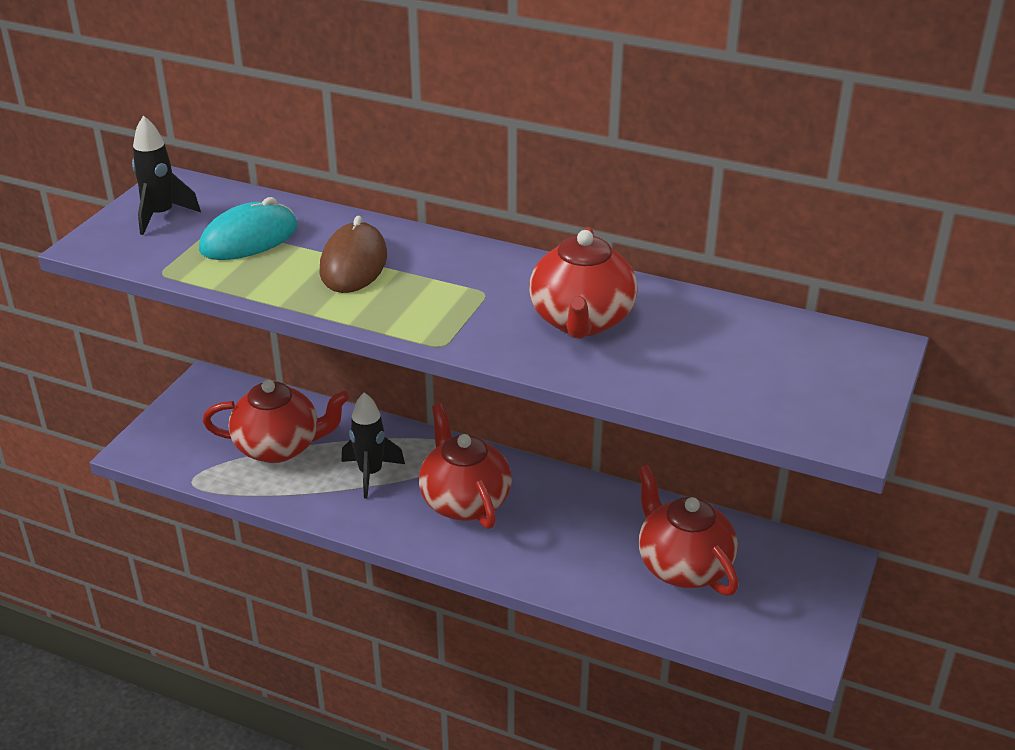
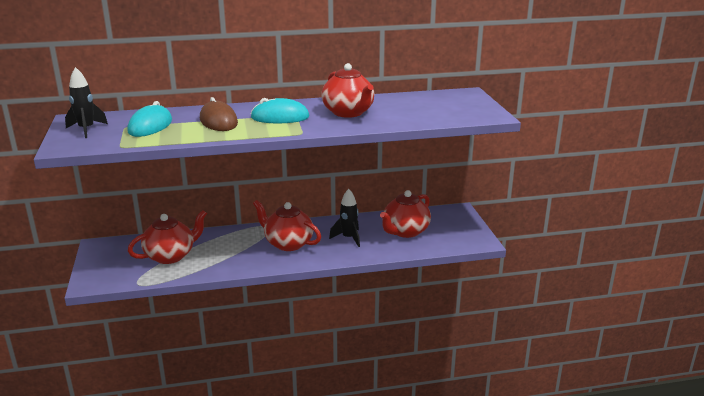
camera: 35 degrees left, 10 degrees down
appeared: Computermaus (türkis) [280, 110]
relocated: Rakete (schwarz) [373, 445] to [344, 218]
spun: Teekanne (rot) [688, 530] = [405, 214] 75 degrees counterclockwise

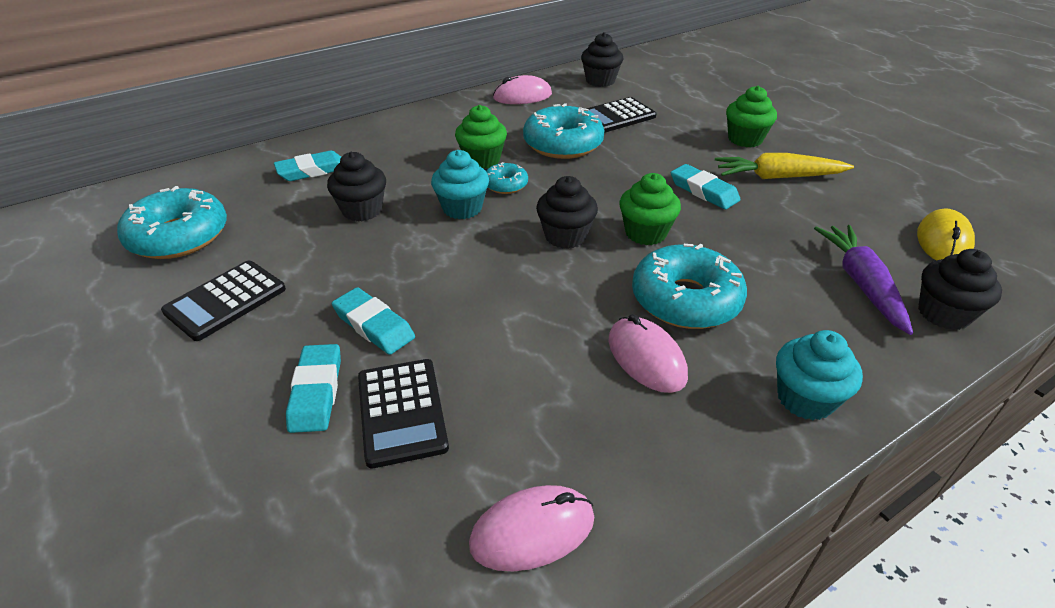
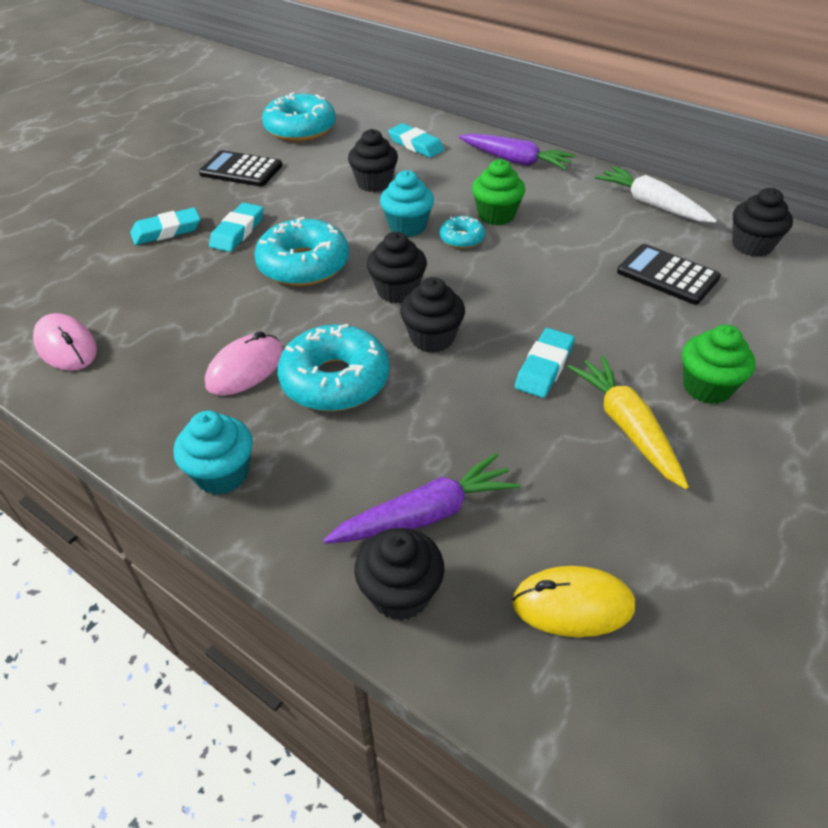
camera: 70 degrees right, 5 degrees up
missing: Taschenrechner (schwarz) [403, 413]
appeared: Karotte (lila) [517, 151]
relocated: Donut (türkis) [563, 131] to [301, 251]
exchanged: Computermaus (rosa) [522, 89] to Karotte (weiß) [656, 194]
colour: Muffin (grün) [650, 209] to Muffin (schwarz) [432, 315]

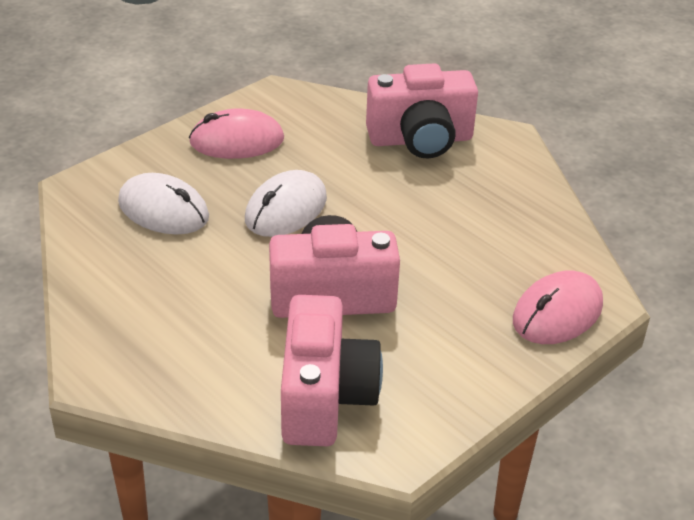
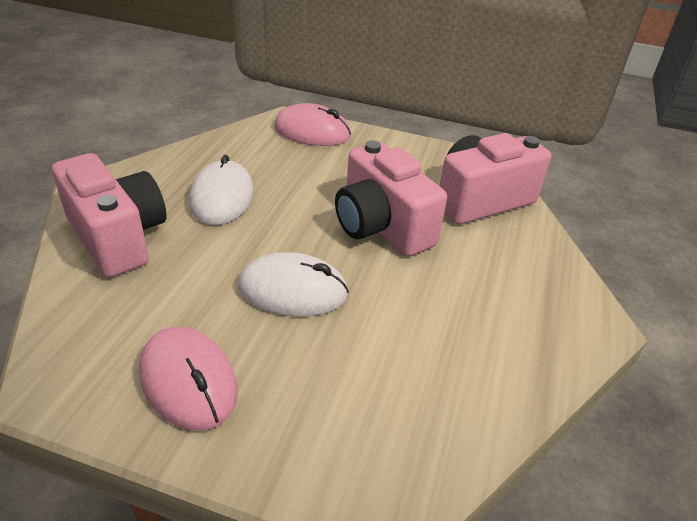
camera: 120 degrees left, 0 degrees up
relocated: Computermaus (weiß) [163, 204] to [221, 190]

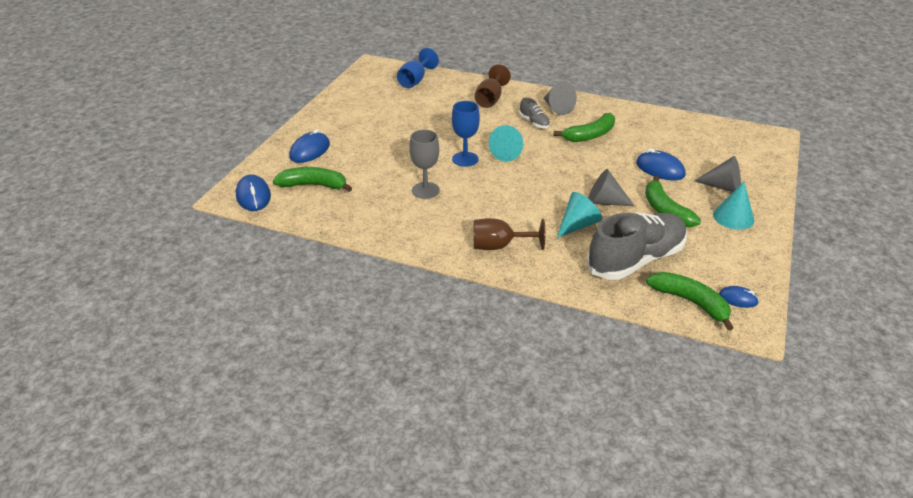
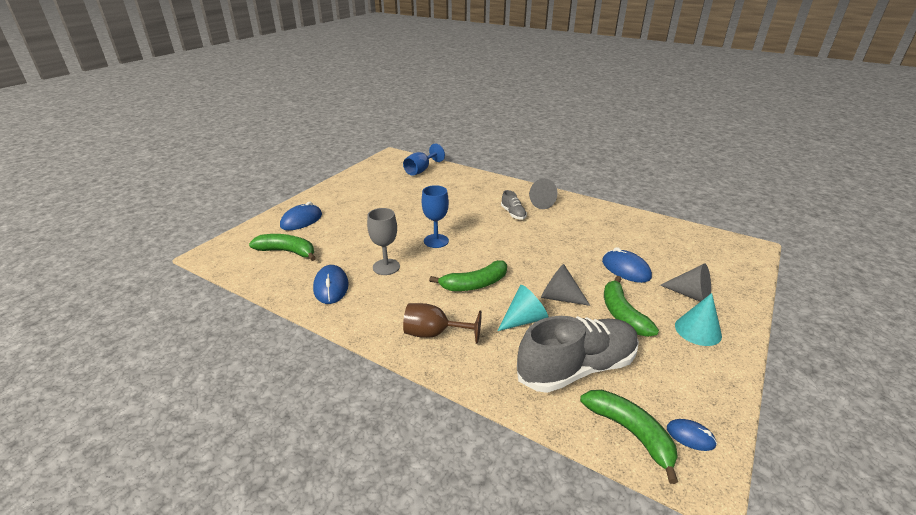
camera: 10 degrees right, 5 degrees down
missing: Kelch (braun) [493, 86]; Kegel (türkis) [506, 143]
relocated: Computermaus (blau) [253, 192] to [331, 284]; Banane (grün) [584, 127] to [468, 275]

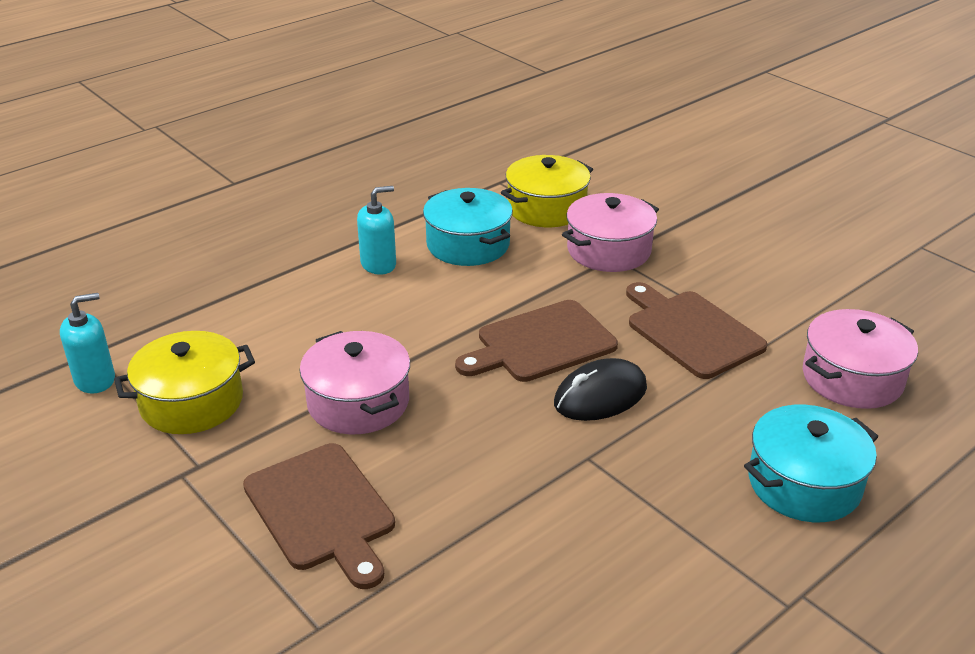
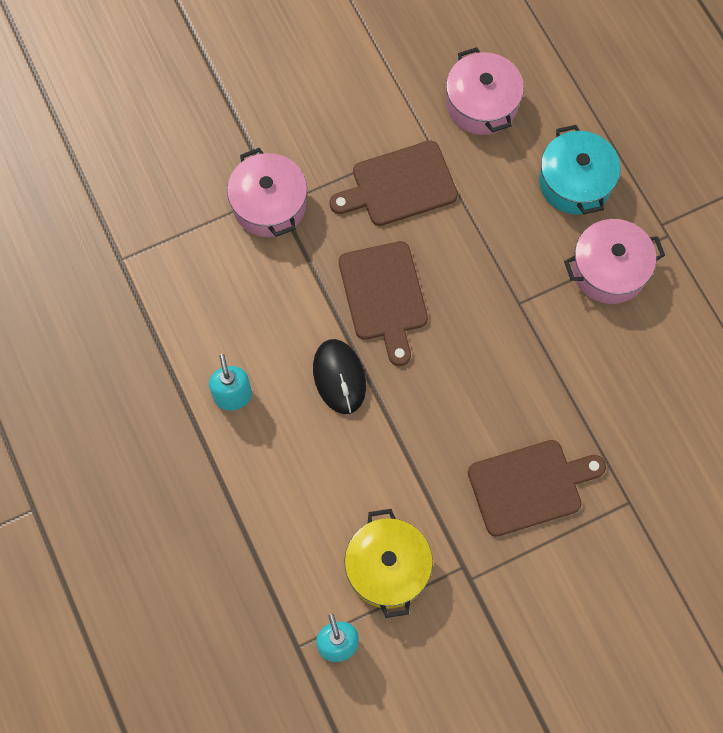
camera: 75 degrees left, 35 degrees up
missing: Kochtopf (türkis) [468, 227]; Kochtopf (gelb) [547, 191]
relocated: Kochtopf (rosa) [354, 382] to [614, 261]; Computermaus (schwarz) [600, 389] to [339, 376]

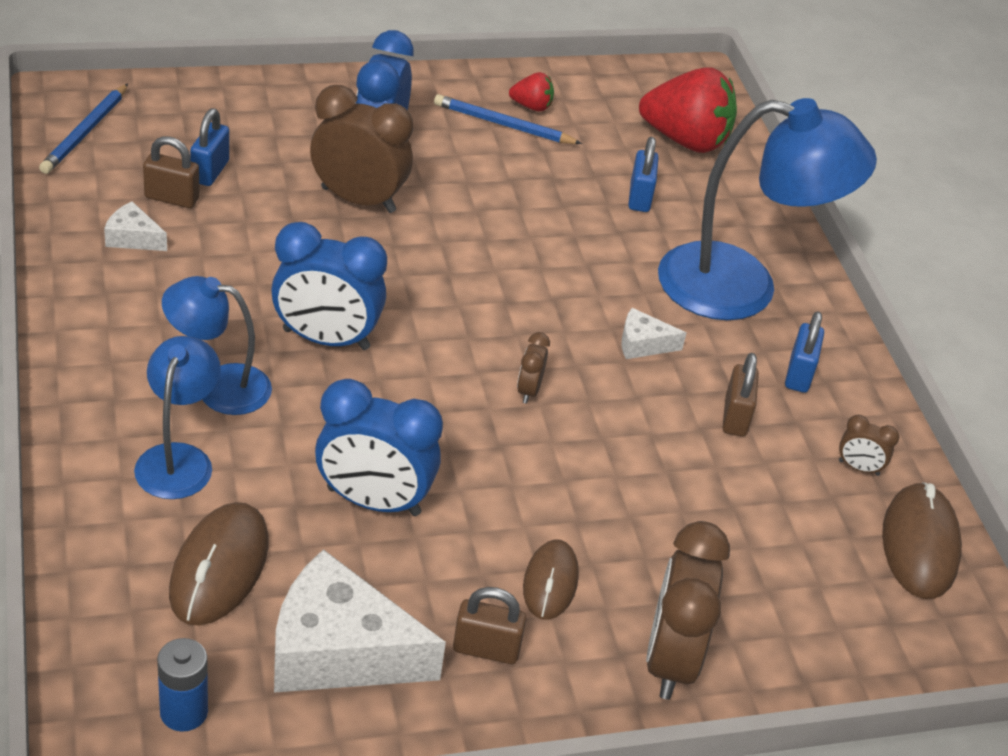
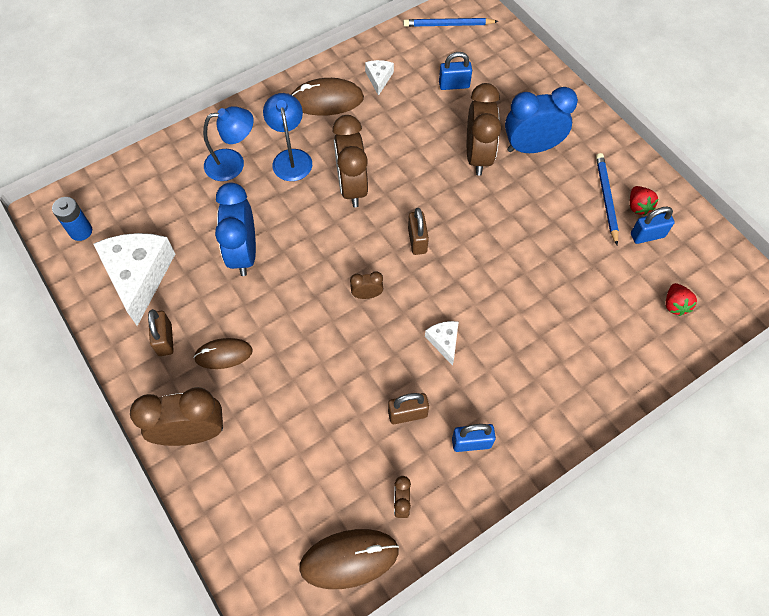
camera: 75 degrees right, 20 degrees up
missing: Lampe (blau) [767, 209]
relocated: Vorhängeschloss (braun) [171, 172] to [418, 231]; Computermaus (braun) [219, 564] to [327, 97]; Vorhängeschloss (blau) [643, 174] to [653, 225]
colour: Wecker (blau) [329, 286] to Wecker (braun) [350, 161]
size: Erdbeere (rot) [688, 110] = [681, 299] x0.47

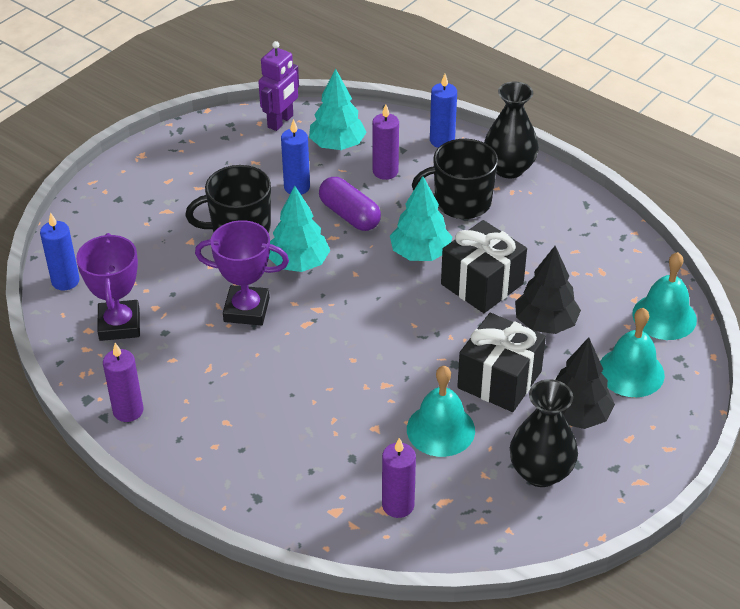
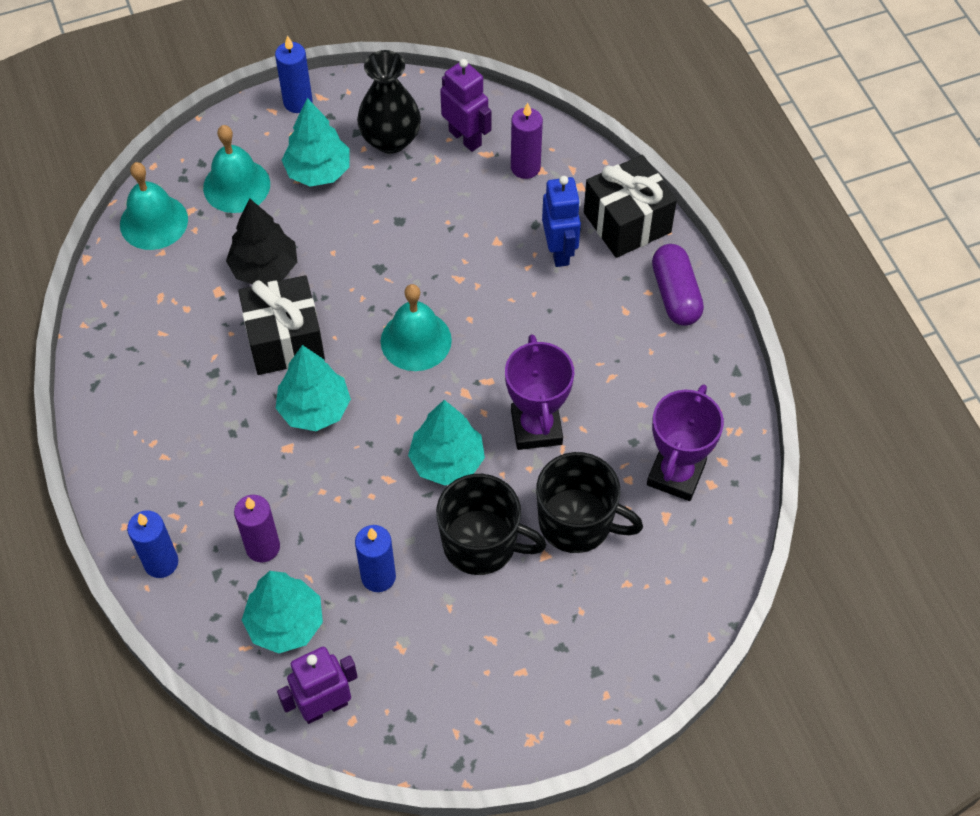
camera: 150 degrees left, 15 degrees up
missing: Kerze (lila) [123, 382]; Vase (schwarz) [511, 130]
appeared: Roboter (lila) [465, 105]; Roboter (blau) [561, 221]
relocated: Kerze (blau) [60, 251] to [294, 74]; Kapsel (lila) [350, 204] to [678, 285]; Glocke (türkis) [441, 411] to [416, 327]; Tasse (schwarz) [455, 179] to [589, 502]; Geschenk (schwarz) [501, 362] to [630, 206]
colour: Baum (schwarz) [585, 383] to Baum (türkis) [316, 142]
spun: Pokal (lila) [242, 272] = [539, 392] 45 degrees clockwise

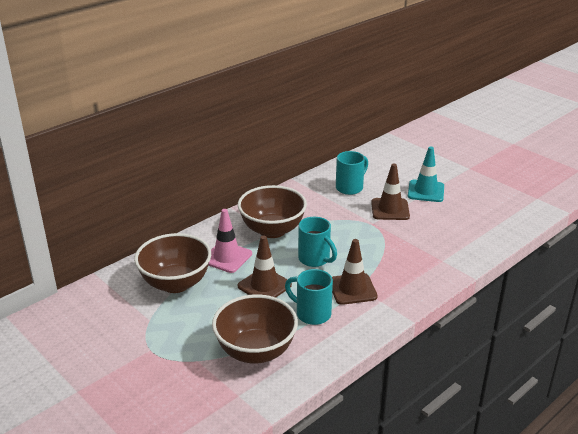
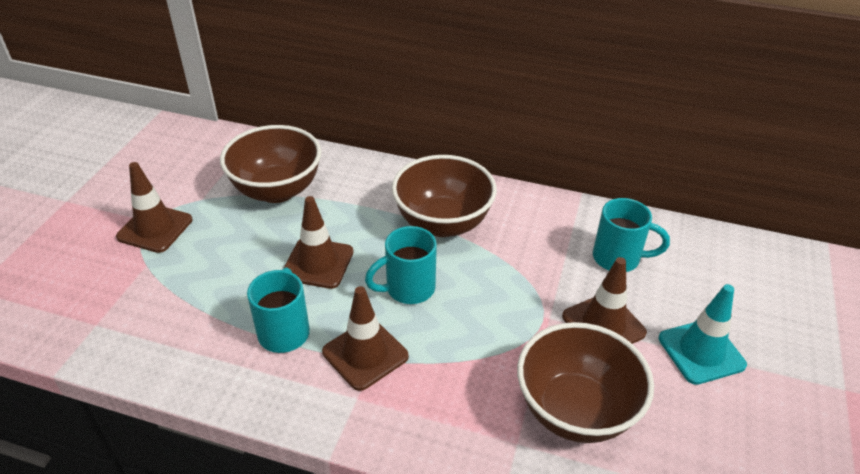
camera: 60 degrees right, 10 degrees up
missing: Leitkegel (rosa) [230, 241]
appeared: Leitkegel (braun) [154, 207]
relocated: Schüssel (braun) [255, 329] to [585, 382]
spun: Tasse (türkis) [317, 242] = [401, 265] 45 degrees clockwise

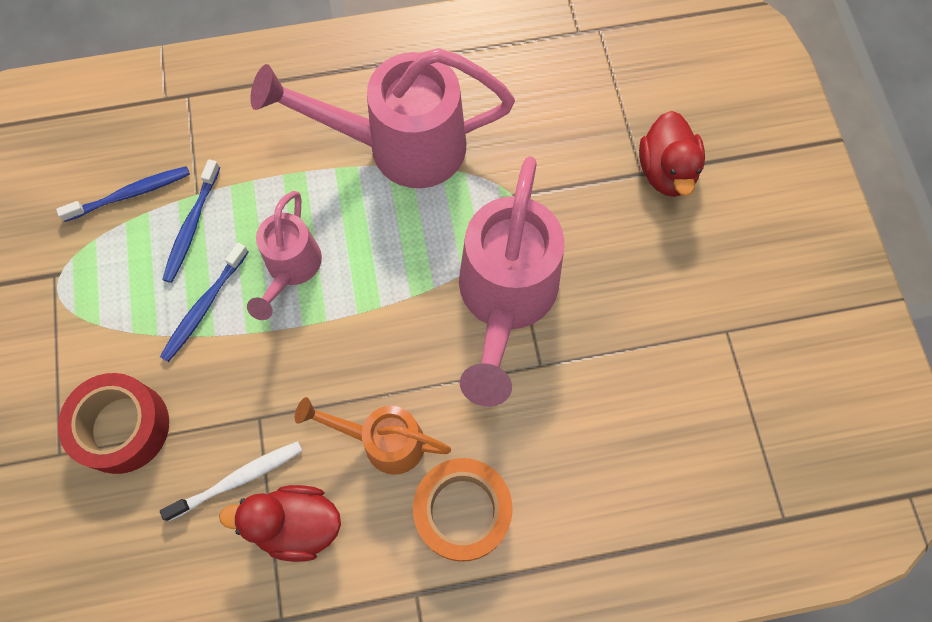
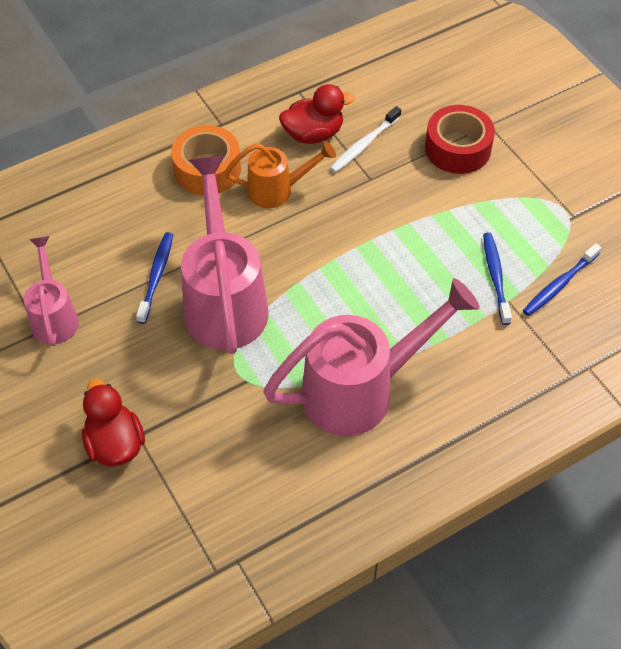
camera: 160 degrees right, 15 degrees down
relocated: Zahnbürste (blau) [204, 302] to [154, 278]; Gießkanne (rosa) [284, 255] to [51, 291]

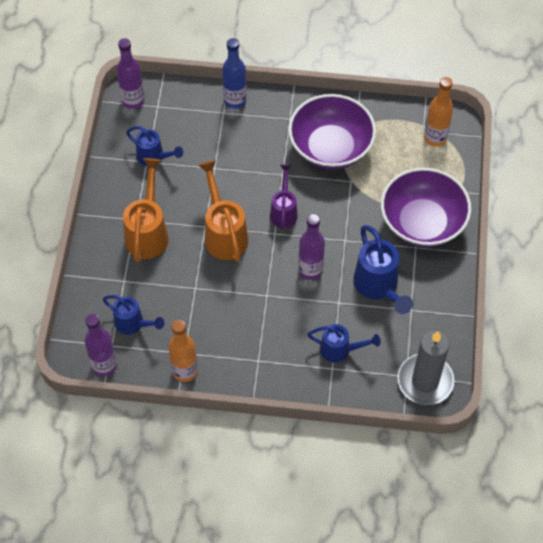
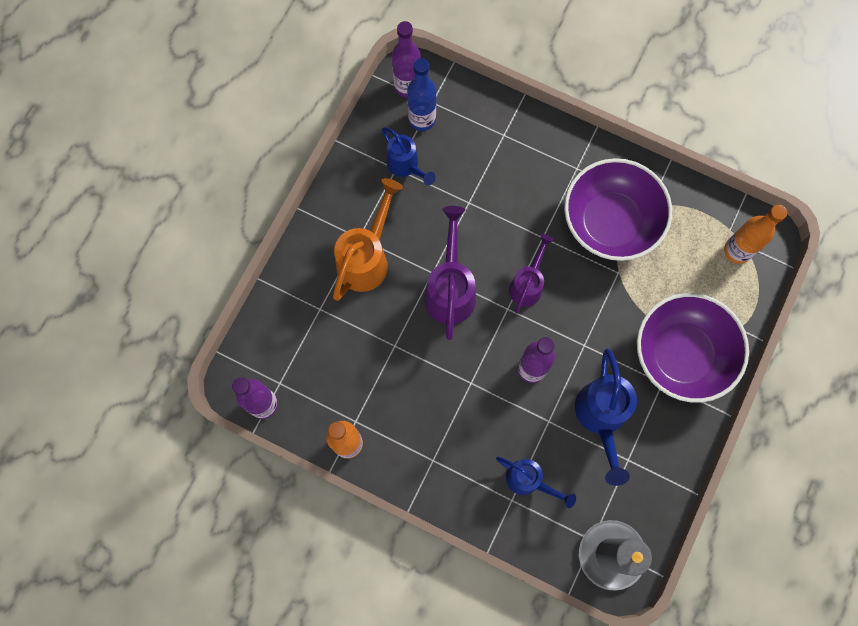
camera: 20 degrees right, 15 degrees up
missing: Gießkanne (blau) [133, 315]
relocated: Flasche (blau) [234, 73] to [421, 94]
colour: Gießkanne (orange) [223, 211] to Gießkanne (lila) [450, 273]

